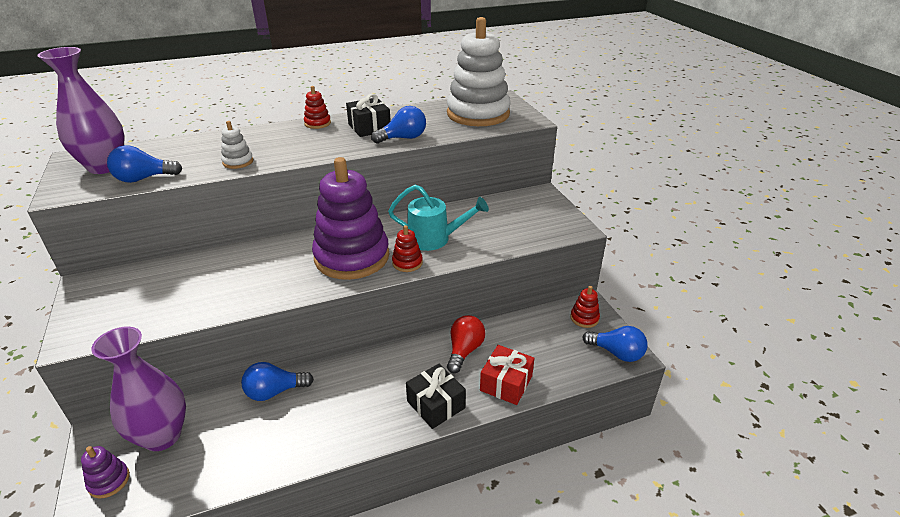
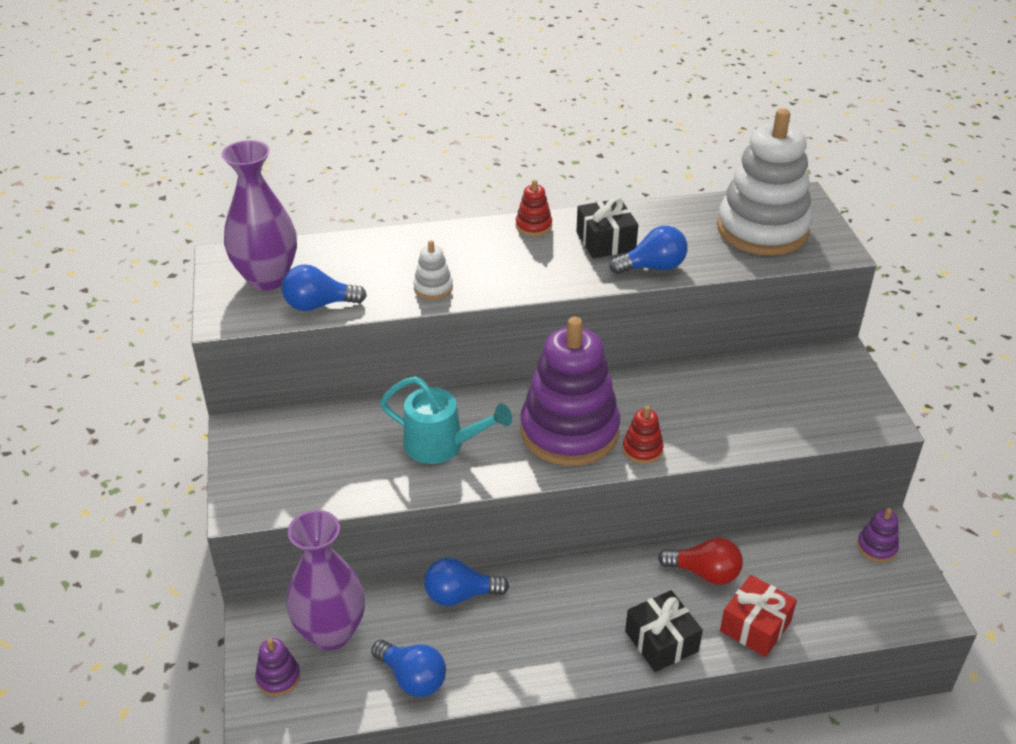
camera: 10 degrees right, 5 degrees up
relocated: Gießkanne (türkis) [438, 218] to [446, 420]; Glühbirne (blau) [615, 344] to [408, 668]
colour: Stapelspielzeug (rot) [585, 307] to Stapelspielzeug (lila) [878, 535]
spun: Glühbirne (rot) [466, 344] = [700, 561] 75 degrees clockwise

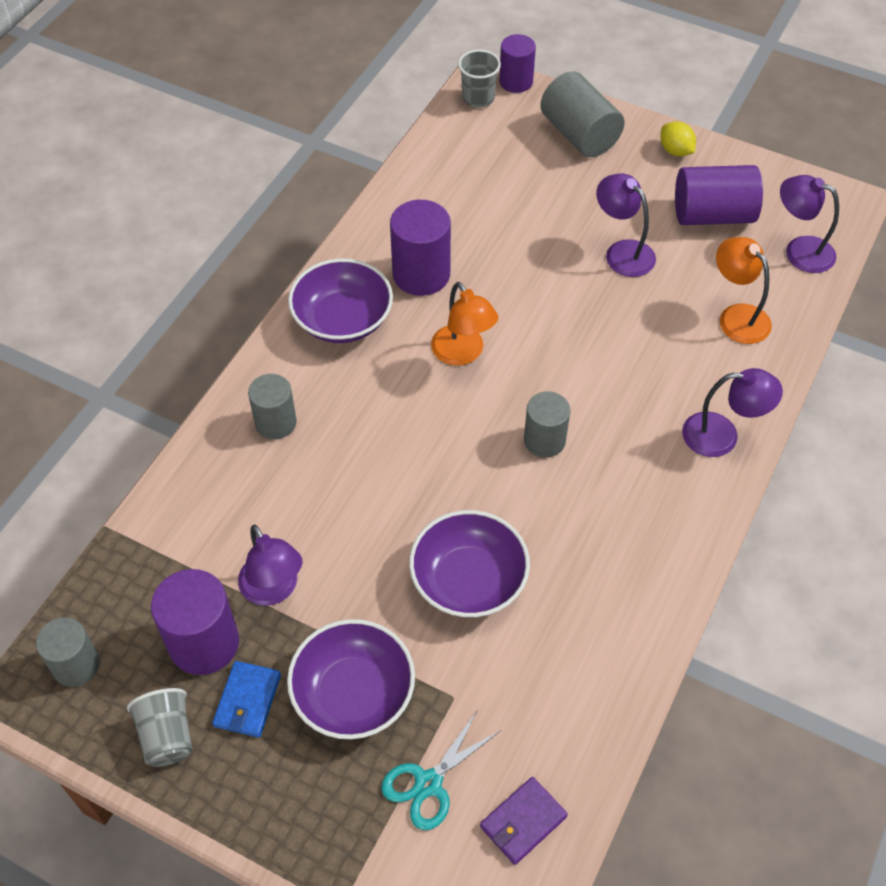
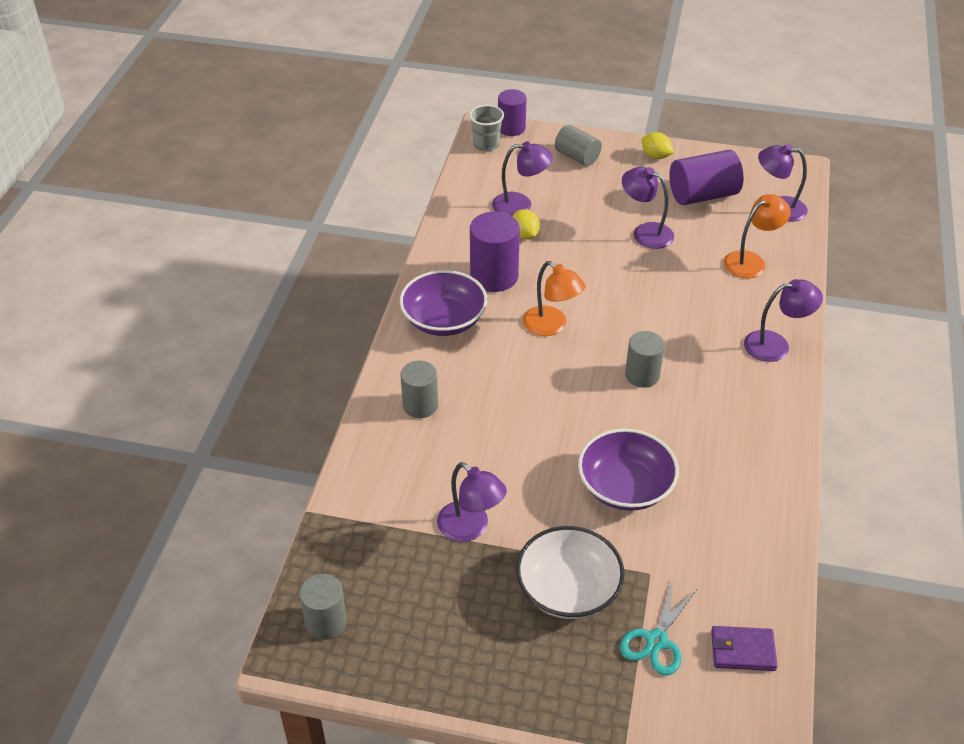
camera: 15 degrees left, 10 degrees down
missing: Becher (grau) [159, 727]; Vollzylinder (lila) [195, 622]; Geldbörse (blau) [246, 699]
appeared: Lampe (lila) [522, 178]; Zitrone (gelb) [526, 224]
colour: Schüssel (lila) [351, 679] to Schüssel (weiß) [570, 572]
spun: Geldbörse (lila) [524, 821] = [744, 648] 60 degrees clockwise; Lampe (orange) [744, 290] = [757, 236] 105 degrees clockwise
size: Vollzylinder (grau) [582, 114] = [578, 145] x0.66

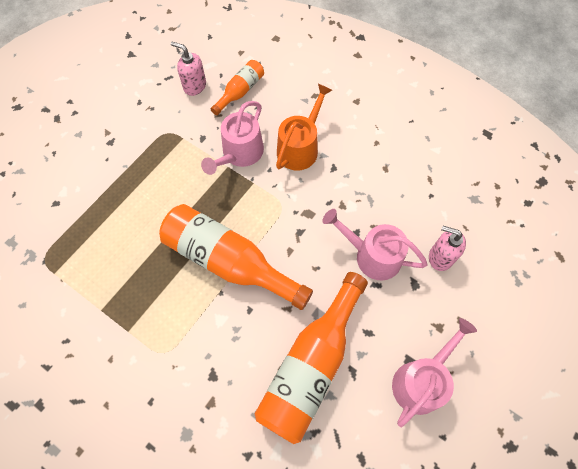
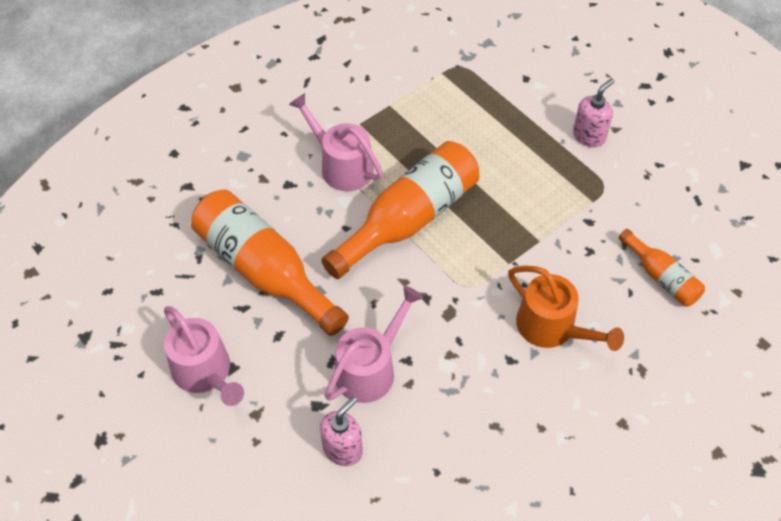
camera: 105 degrees right, 10 degrees down
relocated: Seifenspender (rosa) [188, 69] to [594, 112]; Gießkanne (rosa) [232, 138] to [336, 142]

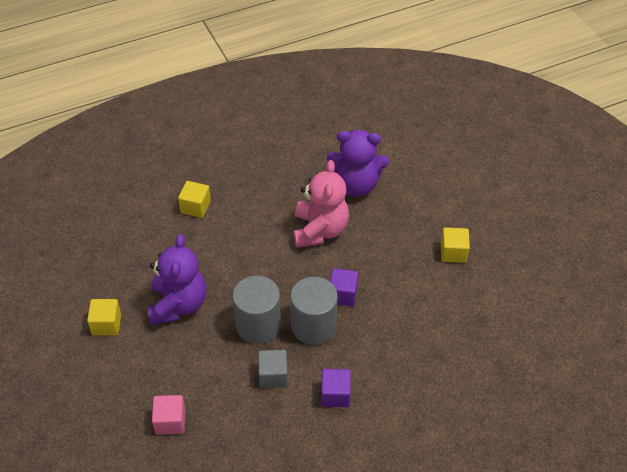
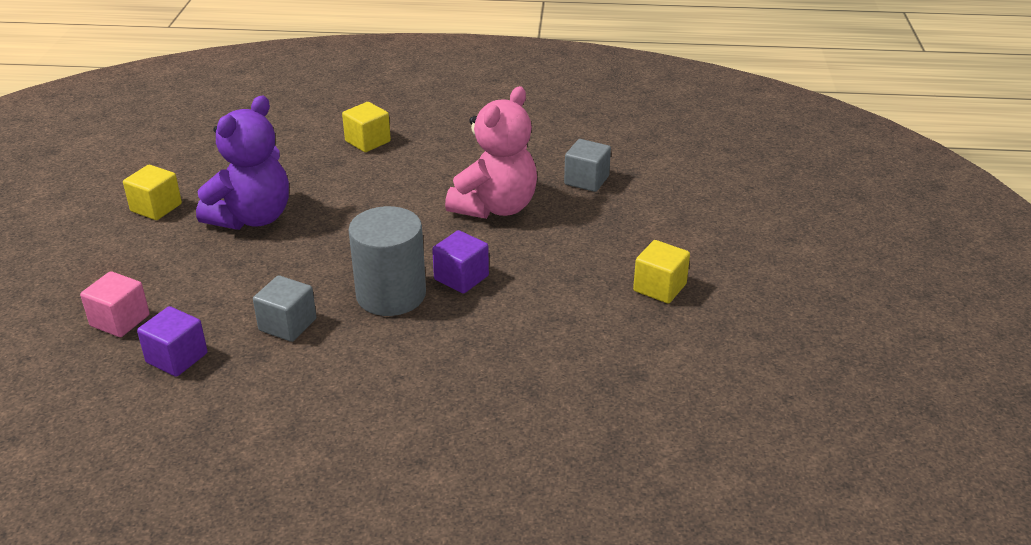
camera: 30 degrees right, 15 degrees down
missing: Vollzylinder (grau) [257, 310]
relocated: Kubus (lila) [336, 388] to [172, 341]
exchanged: Teddybär (lila) [358, 163] to Kubus (grau) [587, 165]

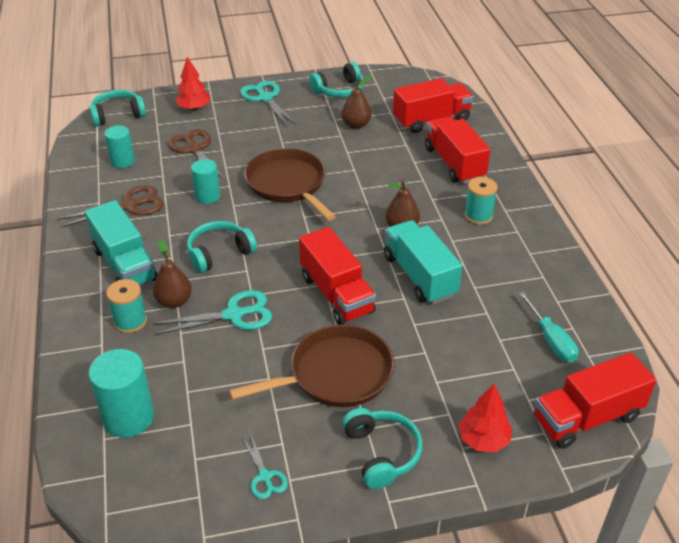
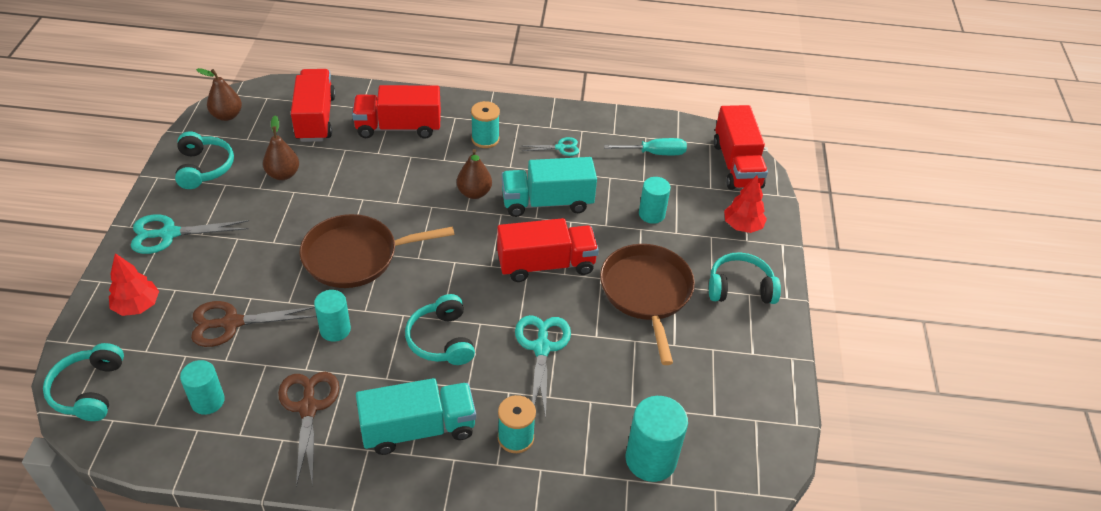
camera: 75 degrees left, 5 degrees up
appeared: Vollzylinder (türkis) [655, 200]
relocated: Birne (braun) [172, 273] to [219, 94]; Schere (türkis) [265, 466] to [551, 146]

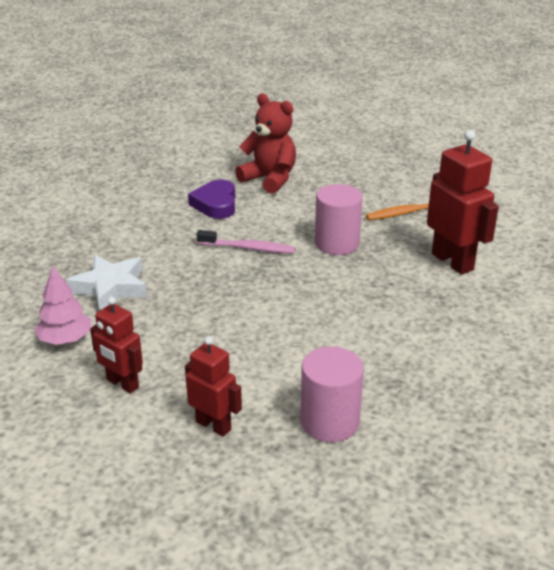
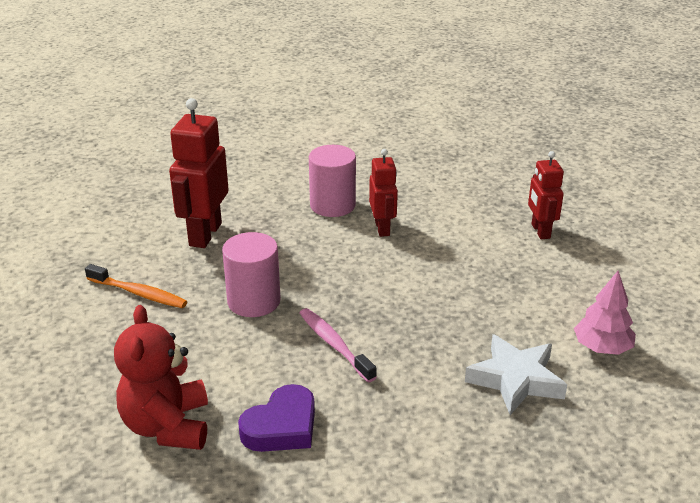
camera: 135 degrees left, 0 degrees up
relocated: Roboter (rot) [116, 345] to [383, 193]; Vollzylinder (rosa) [332, 394] to [332, 181]

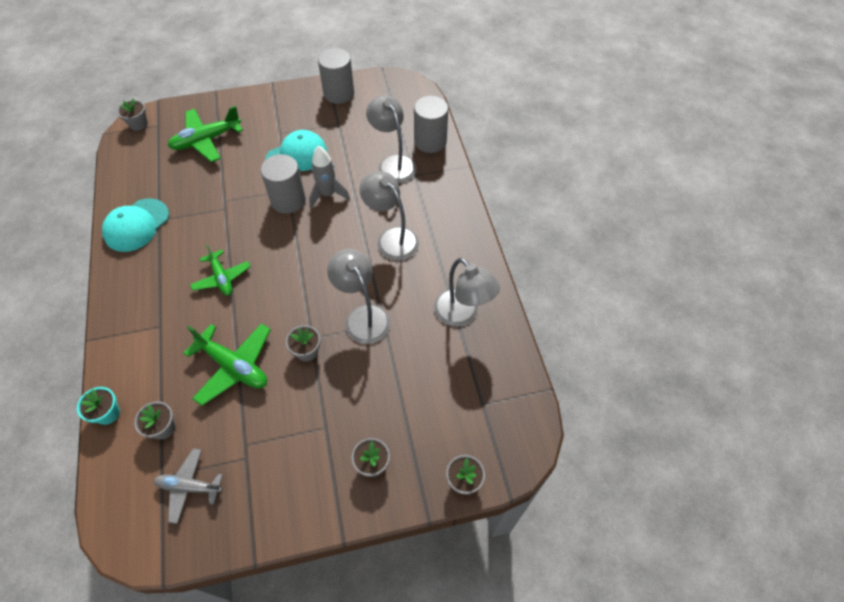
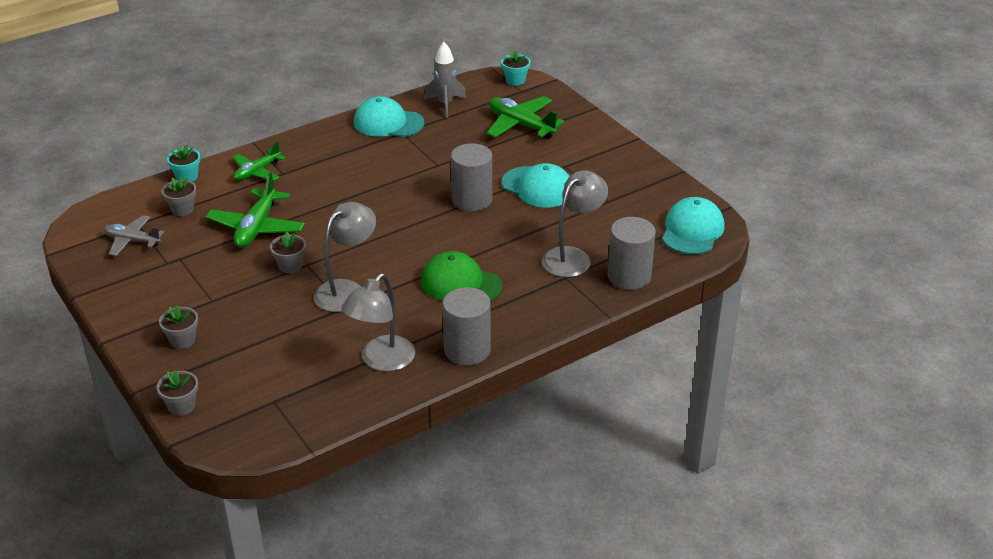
camera: 70 degrees right, 20 degrees down
appeared: Kappe (türkis) [693, 225]
relocated: Flugzeug (grün) [220, 270] to [259, 161]; Rakete (grau) [329, 177] to [445, 80]; Vollzylinder (grau) [336, 76] to [466, 326]
exchanged: Lampe (grau) [389, 216] to Kappe (grün) [461, 276]
colour: Blumentopf (grau) [132, 114] to Blumentopf (türkis) [516, 67]
spun: Flugzeug (grau) [188, 486] = [134, 235] 60 degrees counterclockwise

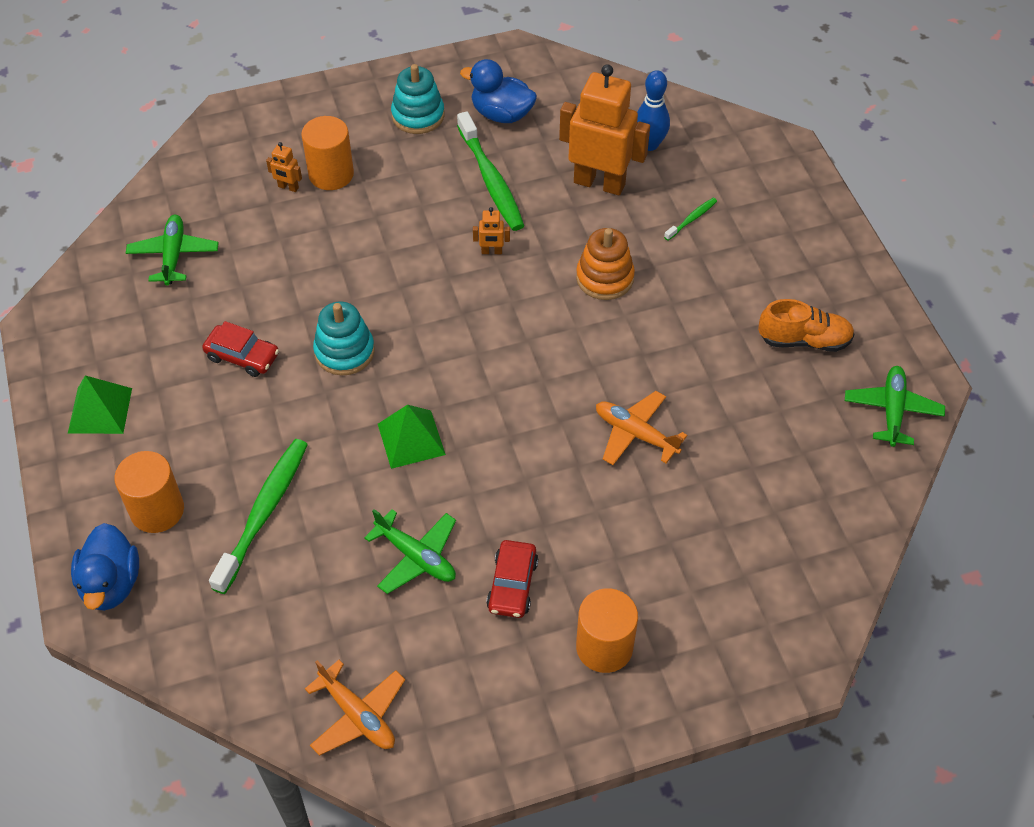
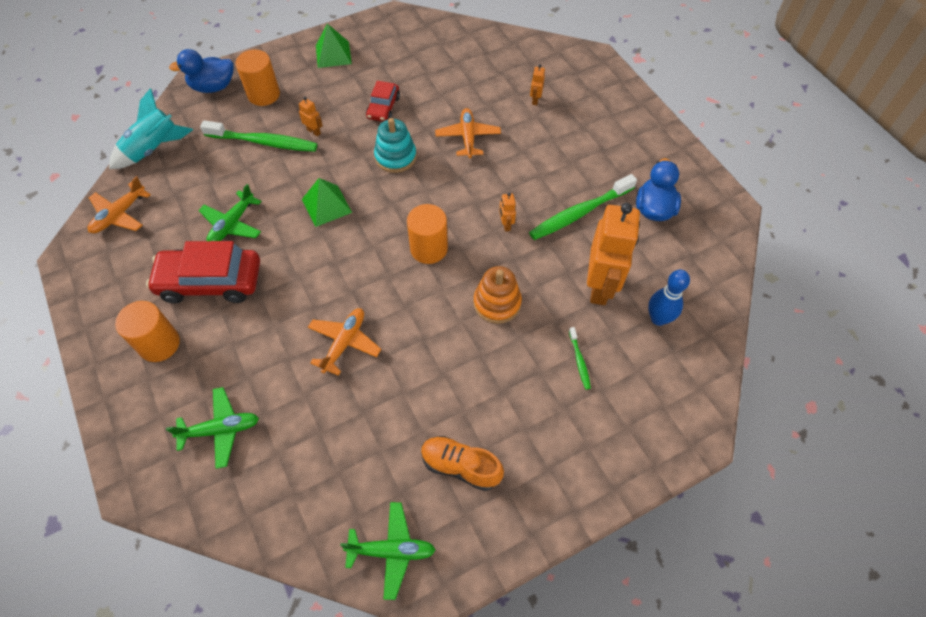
camera: 80 degrees right, 5 degrees up
missing: Stapelspielzeug (türkis) [417, 99]
appeared: Rakete (türkis) [151, 128]; Roboter (orange) [311, 117]; Flugzeug (orange) [468, 133]
relocated: Flugzeug (grün) [172, 250] to [212, 428]; Vollzylinder (orange) [327, 153] to [427, 234]
spun: Zahnbürste (grün) [690, 219] = [580, 358] 45 degrees clockwise; Schuh (orange) [806, 325] = [462, 463] 120 degrees clockwise
size: Auto (rot) [512, 579] = [203, 272] x1.82

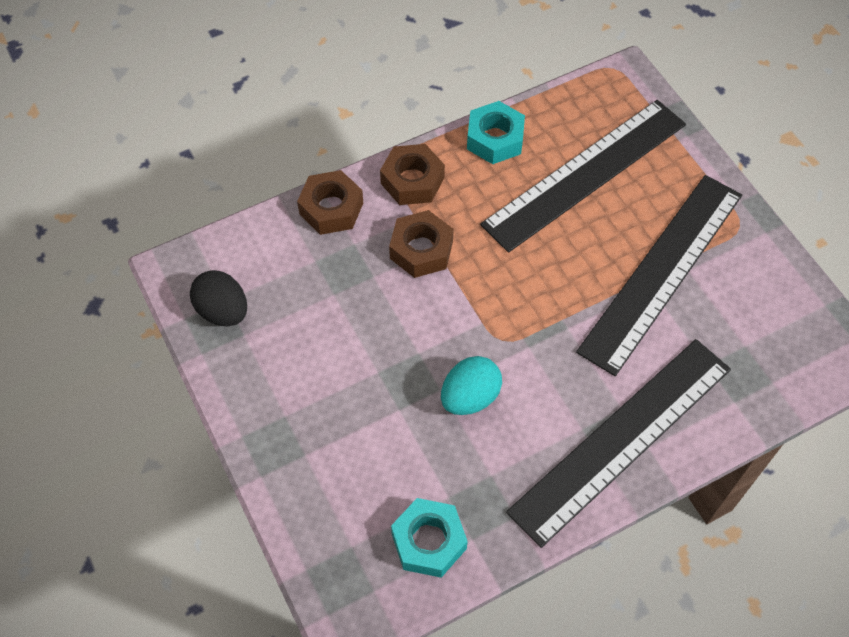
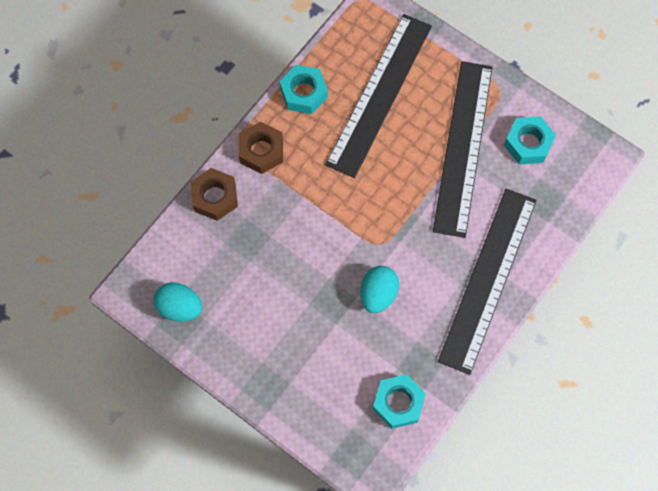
camera: 25 degrees left, 10 degrees up
missing: Sechskantmutter (braun) [421, 244]
appeared: Sechskantmutter (türkis) [530, 140]
colour: Ei (schwarz) [218, 298] to Ei (türkis) [178, 302]

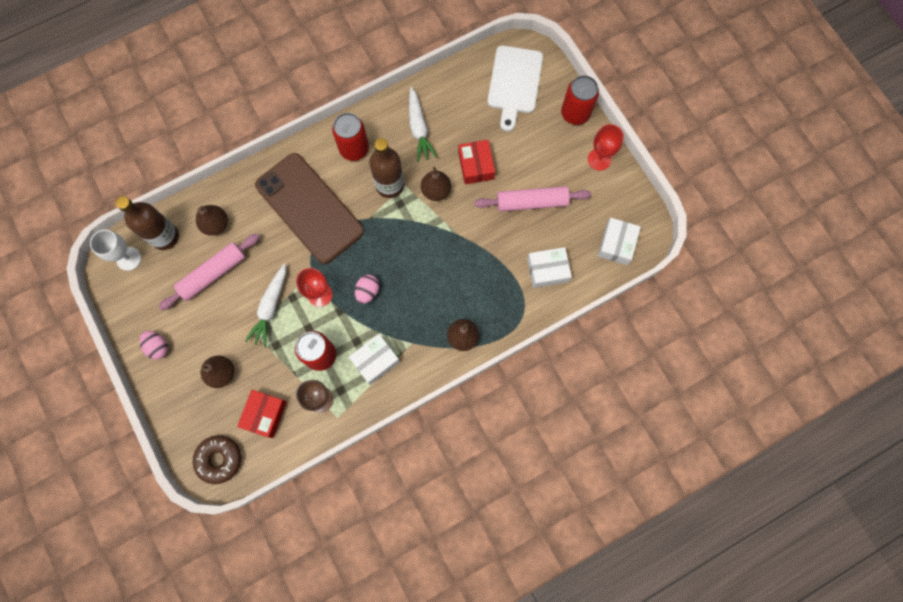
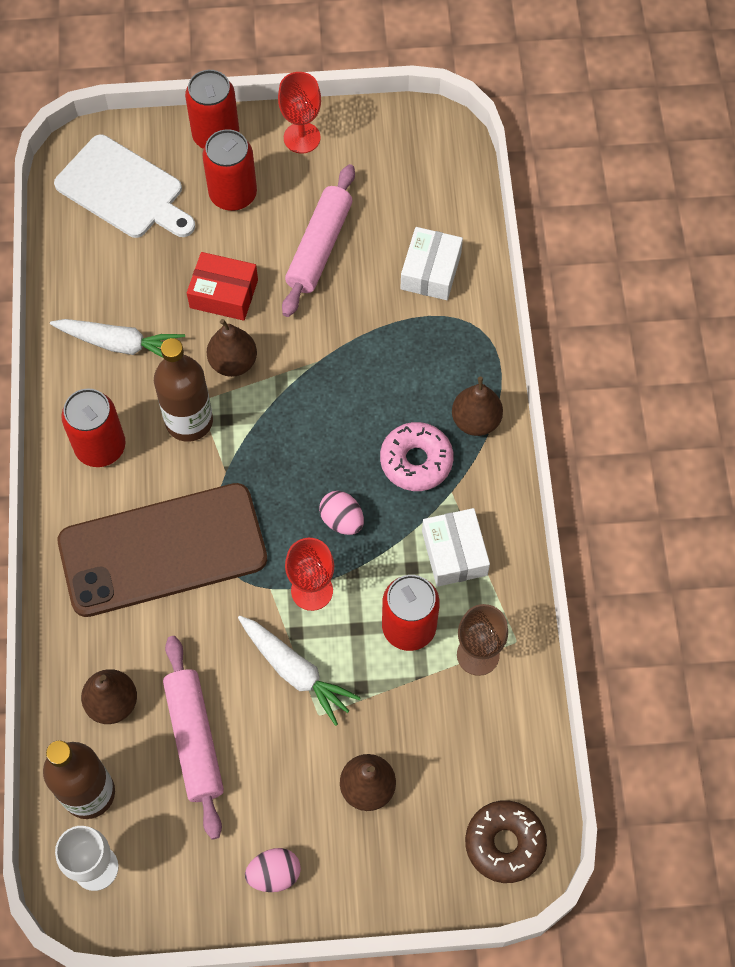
camera: 65 degrees left, 10 degrees down
missing: Schachtel (rot) [262, 414]; Schachtel (weiß) [619, 241]
appeared: Dose (rot) [230, 170]; Donut (rosa) [417, 456]

